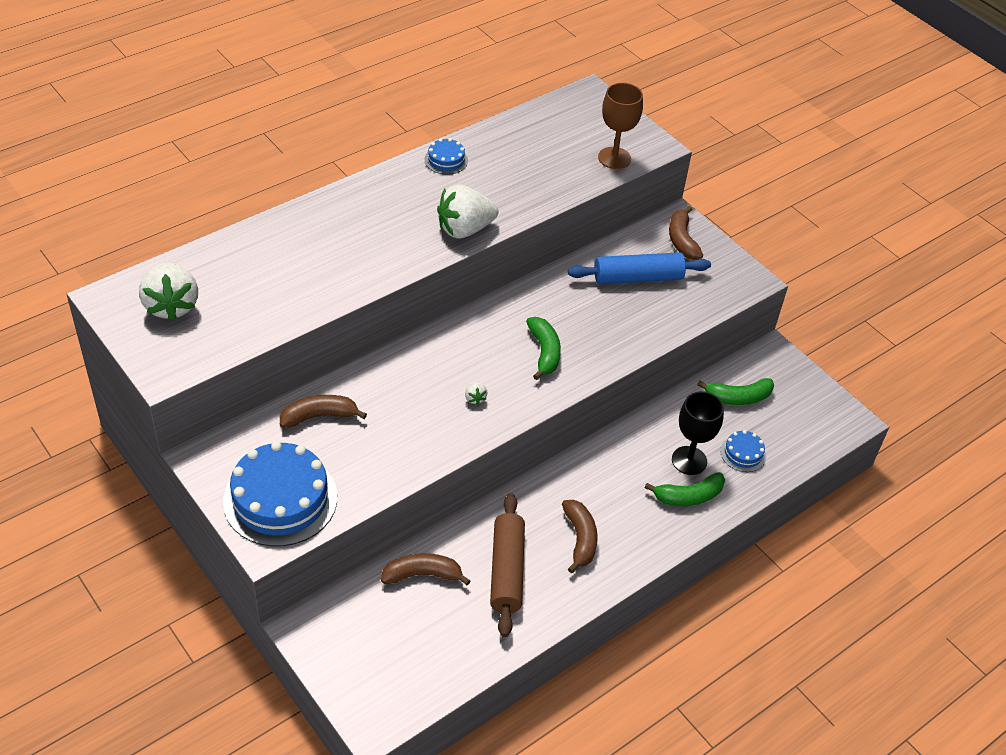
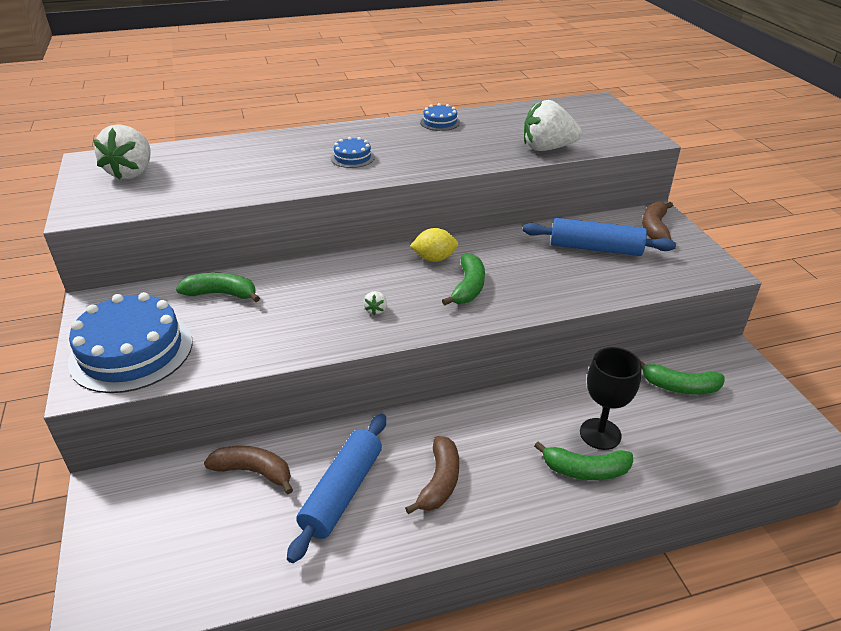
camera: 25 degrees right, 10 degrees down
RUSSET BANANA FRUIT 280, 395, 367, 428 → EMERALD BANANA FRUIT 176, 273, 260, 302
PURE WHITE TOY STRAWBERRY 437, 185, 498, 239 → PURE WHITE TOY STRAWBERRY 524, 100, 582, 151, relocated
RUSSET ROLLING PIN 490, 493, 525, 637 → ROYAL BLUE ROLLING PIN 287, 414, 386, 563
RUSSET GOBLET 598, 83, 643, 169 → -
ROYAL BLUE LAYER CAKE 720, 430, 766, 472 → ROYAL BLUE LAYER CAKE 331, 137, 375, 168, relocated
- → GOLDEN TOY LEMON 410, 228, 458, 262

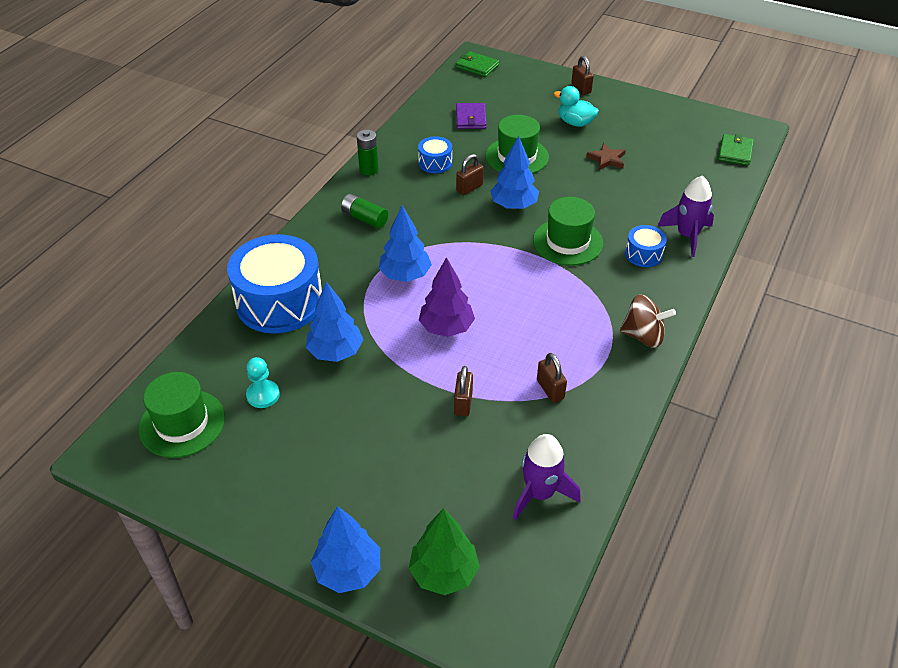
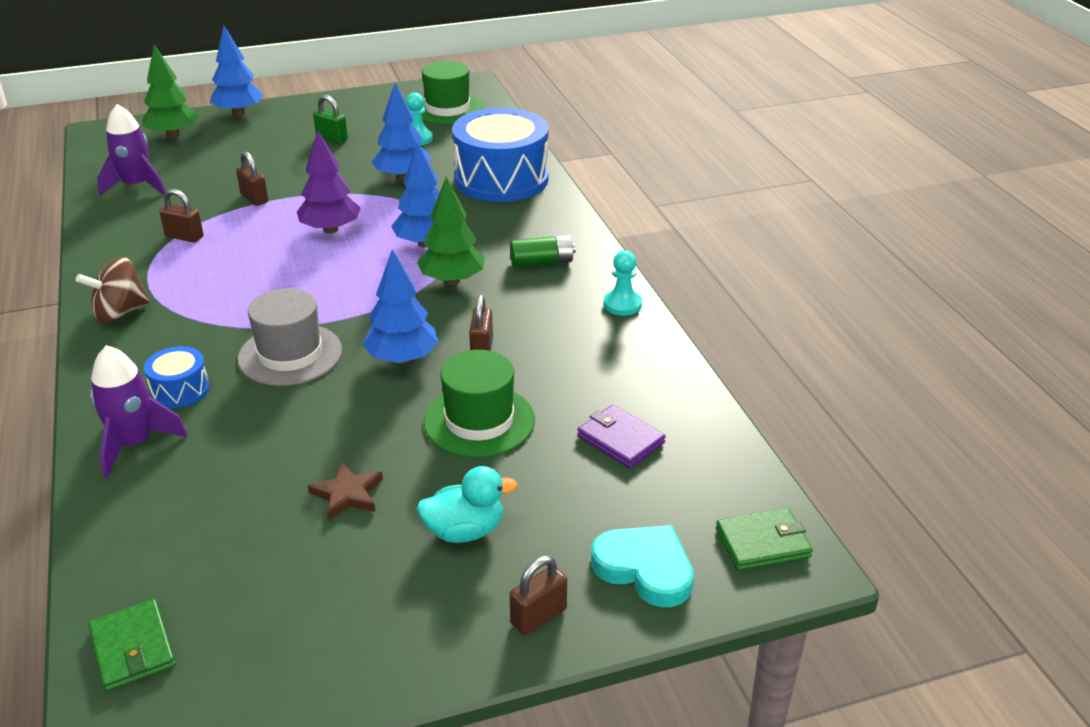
camera: 135 degrees right, 10 degrees down
EMERALD POWER CELL 357, 130, 379, 176 → TURQUOISE PAWN 604, 250, 642, 316
ROYAL BLUE DRUM 418, 136, 452, 173 → -
EMERALD TALL HAT 533, 197, 603, 266 → GRAY TALL HAT 237, 288, 342, 386
RUSSET SMALL LOCK 571, 56, 594, 95 → RUSSET SMALL LOCK 510, 556, 567, 635, 60 degrees counterclockwise
- → EMERALD SMALL LOCK 313, 95, 348, 144
- → EMERALD FIR TREE 417, 177, 485, 285
- → TURQUOISE LOVE HEART 591, 525, 694, 607

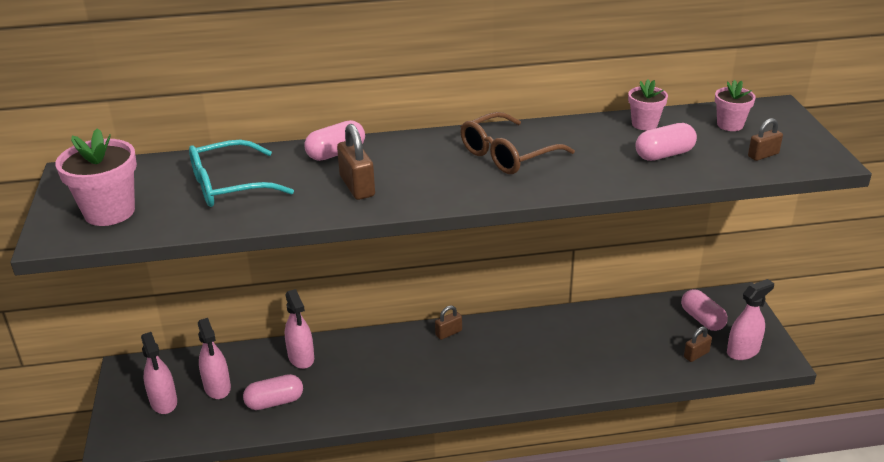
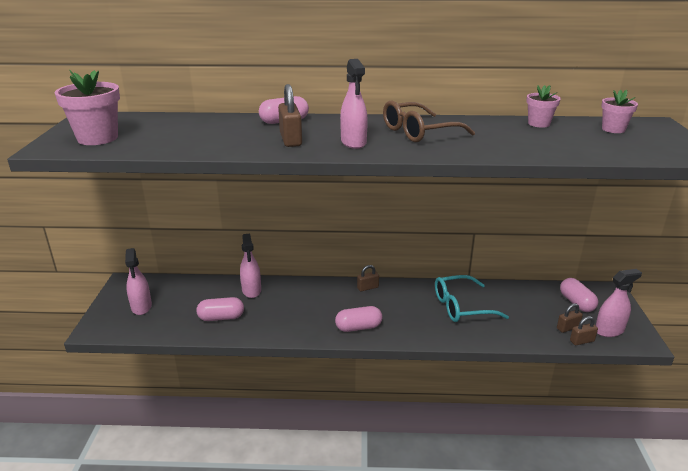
camera: 10 degrees right, 5 degrees down
TURQUOISE SPECTACLES 189, 140, 294, 207 → TURQUOISE SPECTACLES 435, 275, 509, 322, relocated
PINK SPRAY CLEANER 198, 318, 231, 399 → PINK SPRAY CLEANER 340, 59, 368, 149, relocated
PINK CAPSULE 635, 123, 697, 161 → PINK CAPSULE 335, 306, 382, 332, relocated
RUSSET SMALL LOCK 748, 118, 783, 161 → RUSSET SMALL LOCK 570, 316, 598, 345, relocated

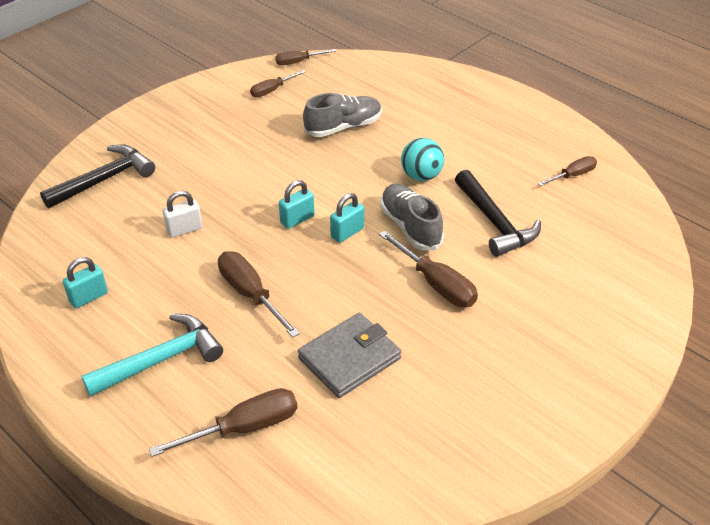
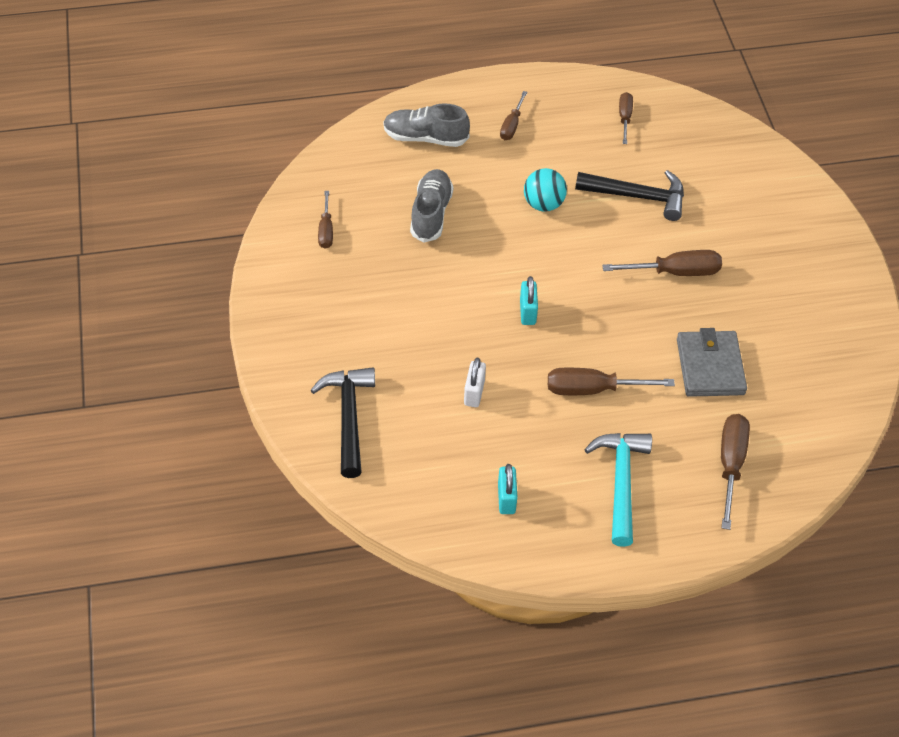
camera: 55 degrees left, 10 degrees up
RUSSET SCREWDRIVER 275, 49, 336, 65 → RUSSET SCREWDRIVER 500, 91, 527, 140, relocated
TURQUOISE SMALL LOCK 330, 193, 364, 243 → -
GRAY LACE-UP SHOE 380, 184, 444, 250 → GRAY LACE-UP SHOE 383, 103, 470, 147, relocated

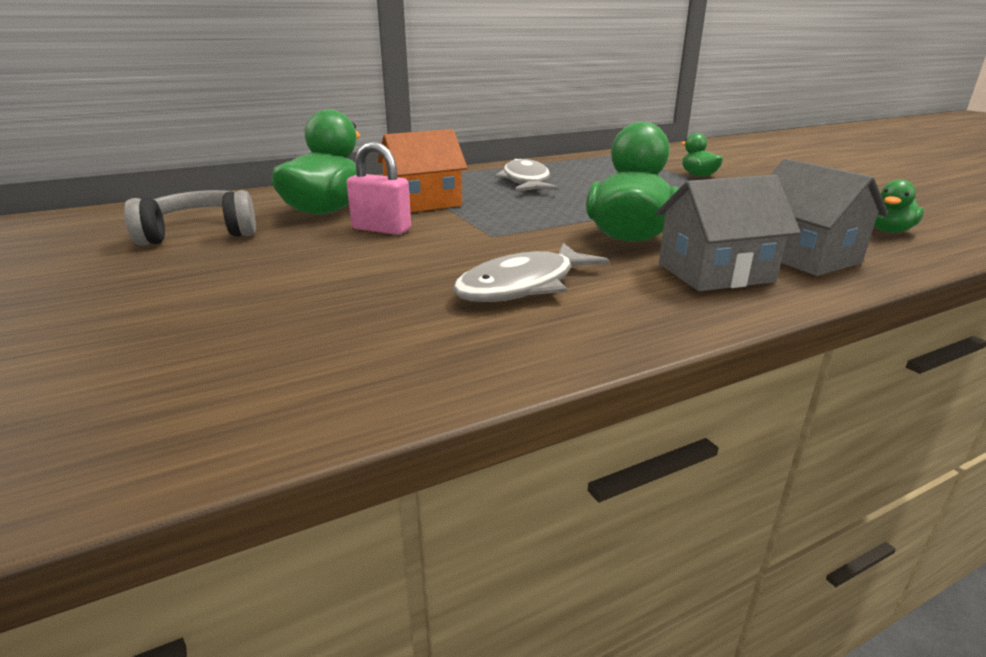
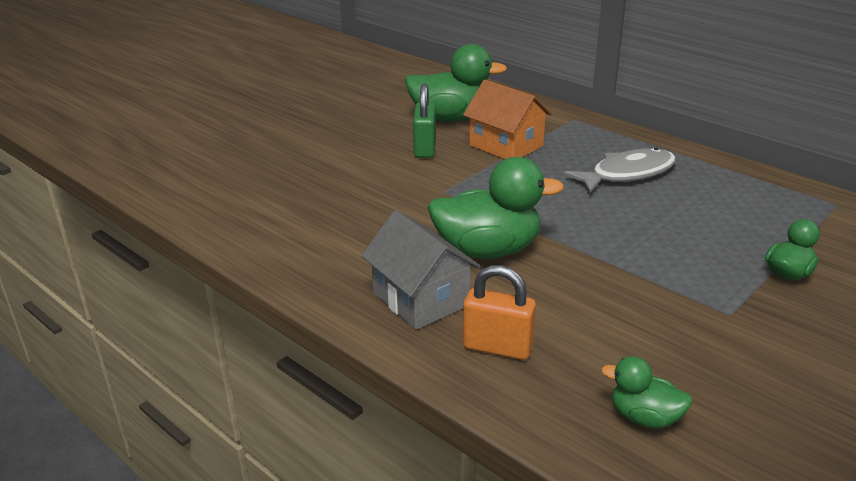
camera: 70 degrees right, 5 degrees up
GRAY HEADPHONES 124, 190, 256, 246 → -
PINK SMALL LOCK 346, 141, 411, 235 → EMERALD SMALL LOCK 413, 84, 436, 158
GRAY FISH FIGURE 453, 243, 609, 302 → -
GRAY TOY HOUSE 770, 159, 888, 276 → ORANGE SMALL LOCK 463, 265, 536, 360

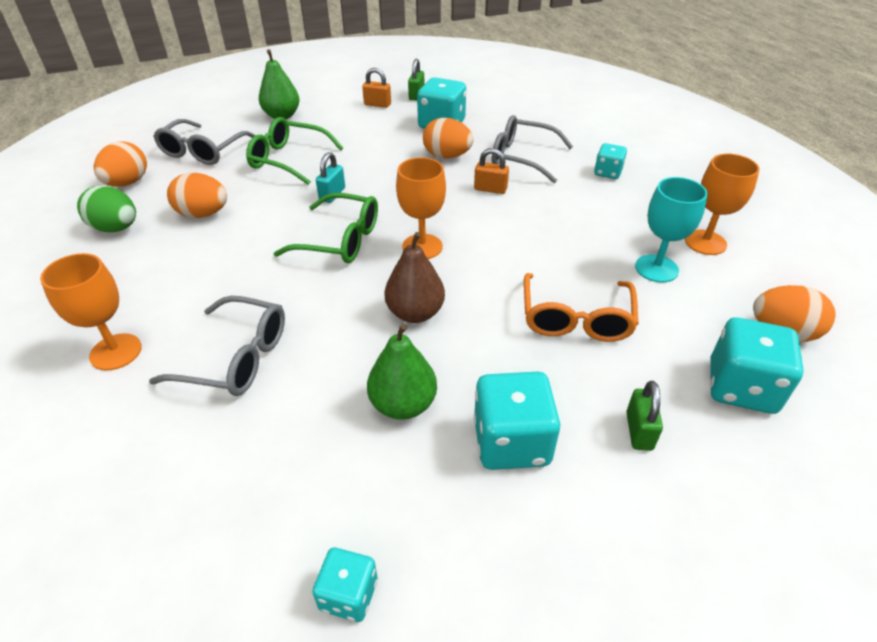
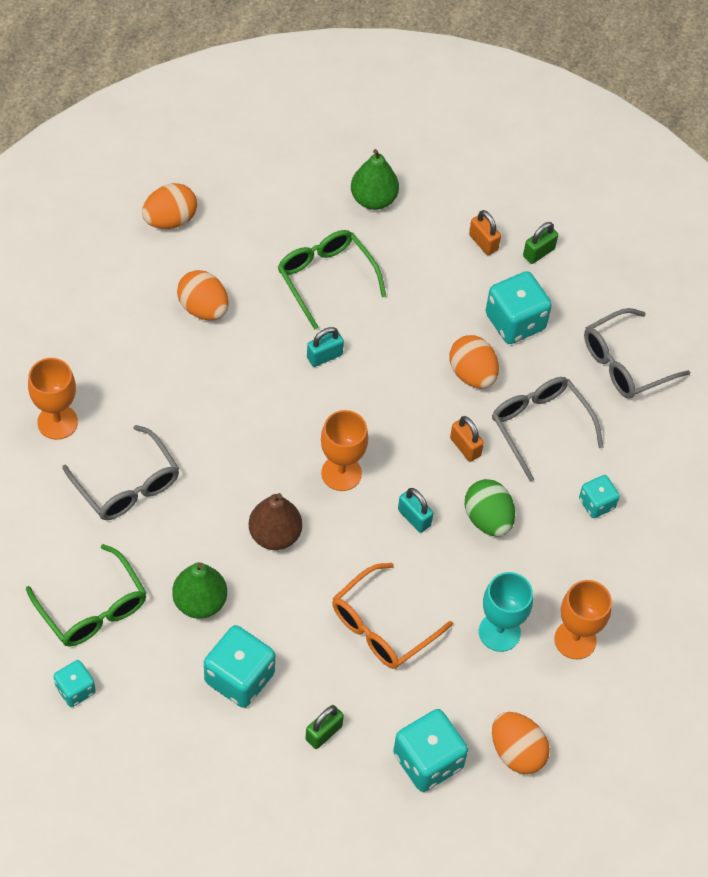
camera: 35 degrees right, 15 degrees up
EMERALD TOY EGG 77, 185, 136, 232 → EMERALD TOY EGG 465, 479, 515, 537, relocated
GRAY SPECTACLES 153, 119, 256, 165 → GRAY SPECTACLES 584, 308, 690, 399, relocated
EMERALD SPECTACLES 273, 193, 378, 263 → EMERALD SPECTACLES 26, 544, 147, 647, relocated
- → TURQUOISE SMALL LOCK 398, 488, 433, 533

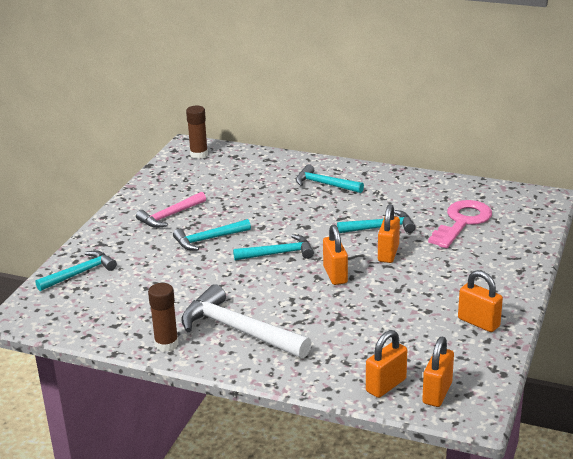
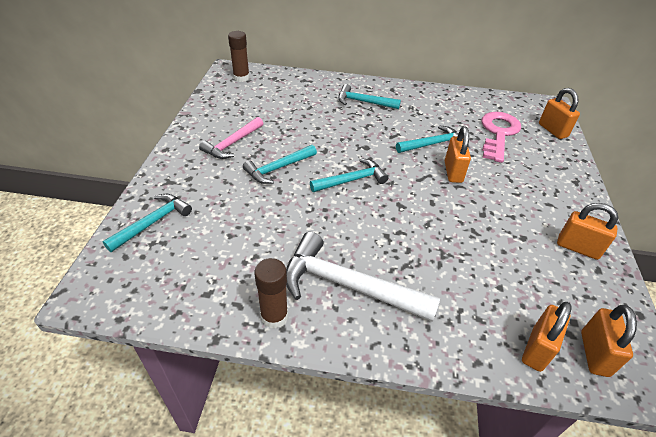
camera: 15 degrees left, 15 degrees up
ORANGE SMALL LOCK 323, 224, 348, 285 → ORANGE SMALL LOCK 539, 88, 580, 139, relocated

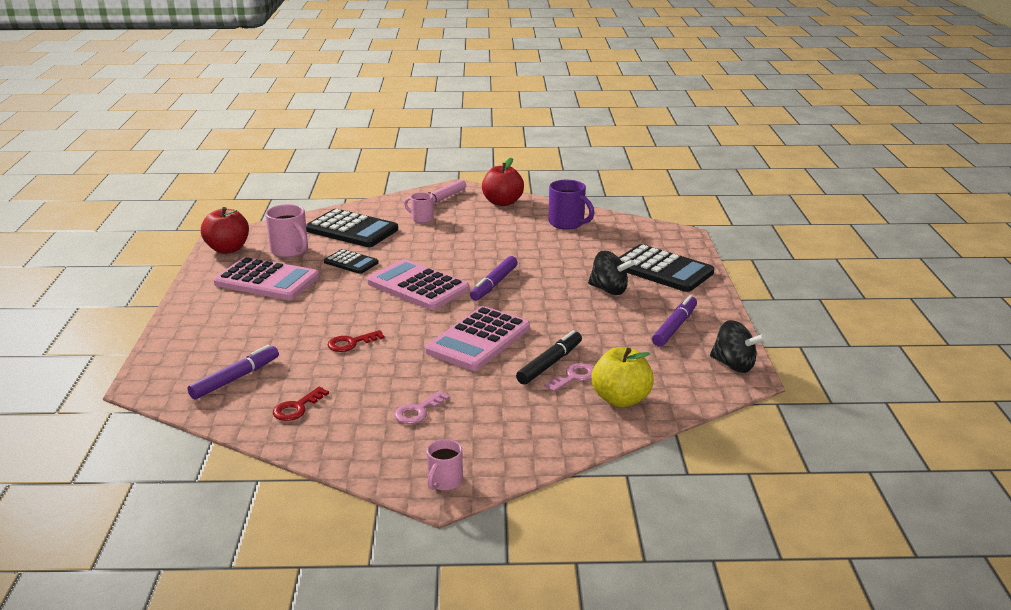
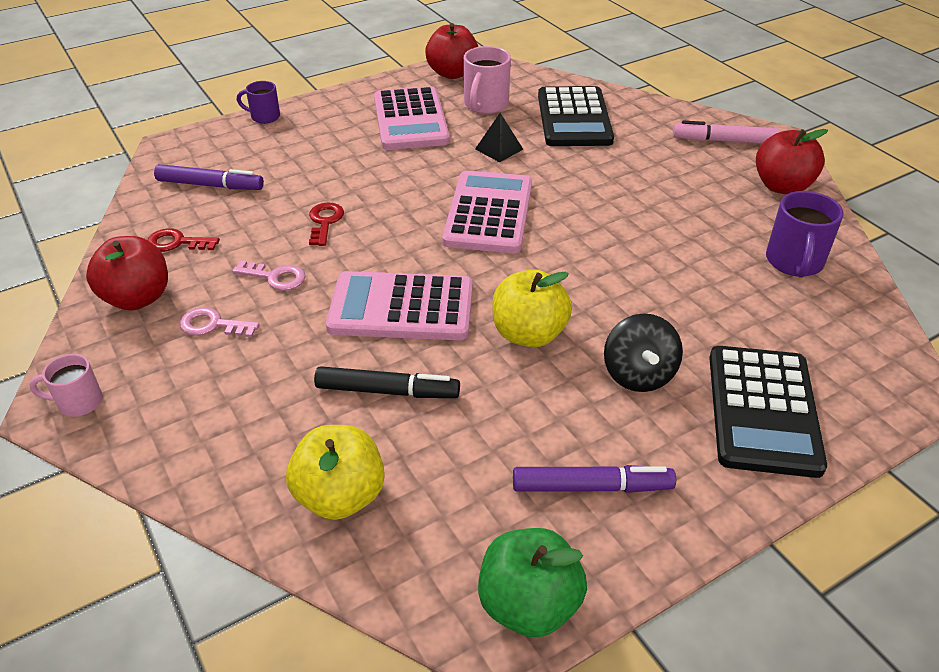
camera: 60 degrees right, 15 degrees up
BLACK ADDING MACHINE 324, 249, 379, 274 → BLACK PYRAMID SHAPE 475, 113, 523, 162
RED DOOR KEY 328, 330, 385, 352 → RED DOOR KEY 309, 203, 344, 246, 60 degrees clockwise
PINK COFFEE MUG 404, 192, 433, 223 → -
PURPLE MARKER 470, 256, 518, 301 → -
PINK DOOR KEY 544, 363, 594, 392 → PINK DOOR KEY 232, 260, 306, 291, relocated
BLACK WHIRLIGIG 710, 320, 766, 373 → EMERALD APPLE FRUIT 478, 528, 587, 638
- → RED APPLE FRUIT 86, 236, 168, 310
- → PURPLE COFFEE MUG 237, 81, 280, 124
- → GOLDEN APPLE FRUIT 492, 269, 572, 347

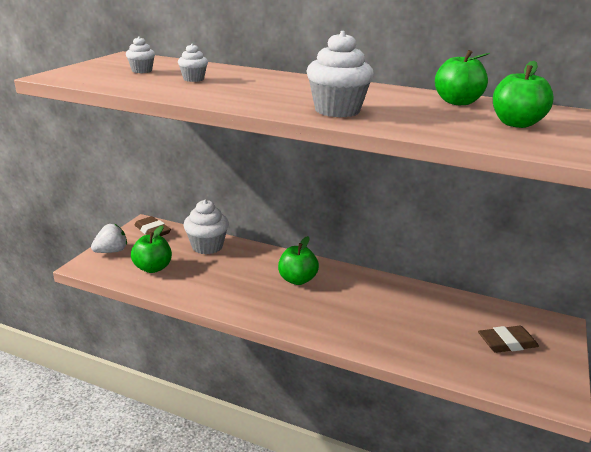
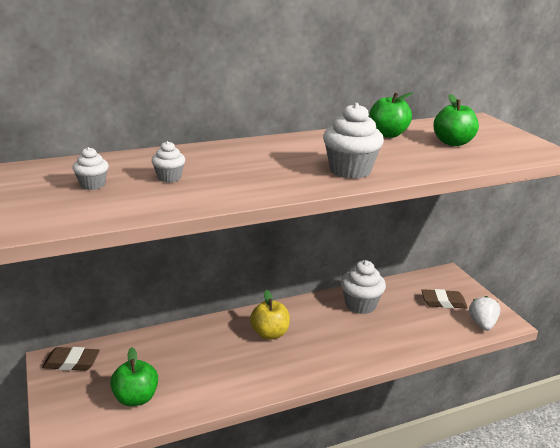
camera: 45 degrees left, 0 degrees up
PURE WHITE TOY STRAWBERRY 91, 224, 127, 253 → PURE WHITE TOY STRAWBERRY 469, 296, 501, 331, relocated
PURE WHITE MUFFIN 183, 199, 229, 255 → PURE WHITE MUFFIN 341, 260, 386, 314, relocated
EMERALD APPLE FRUIT 278, 236, 319, 285 → GOLDEN APPLE FRUIT 250, 290, 290, 340
RUSSET PENCIL ERASER 478, 326, 539, 353 → RUSSET PENCIL ERASER 421, 289, 468, 308, 60 degrees clockwise

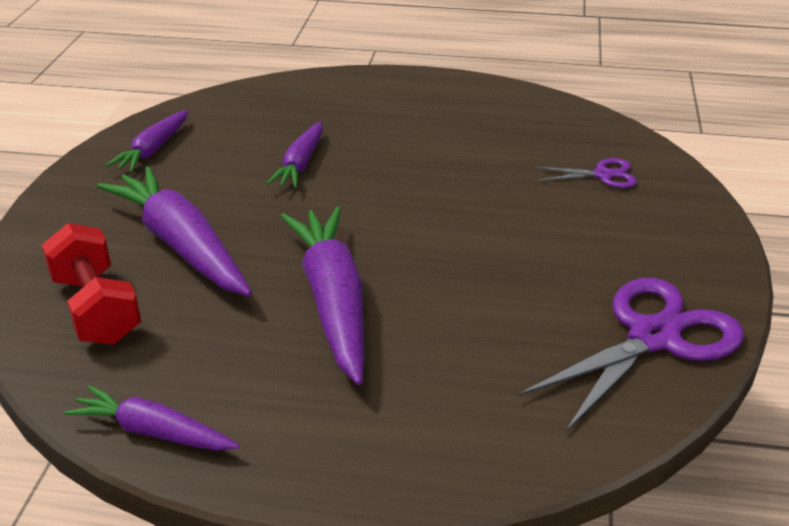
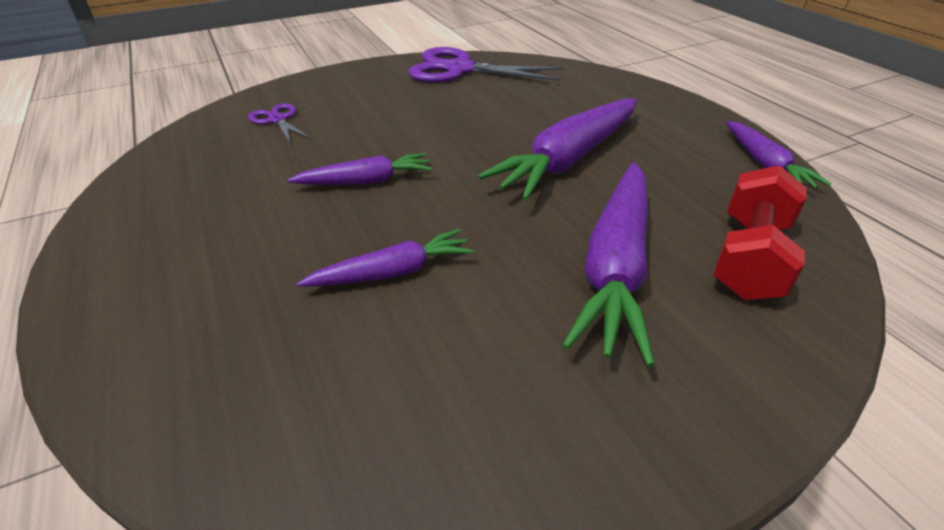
camera: 125 degrees left, 5 degrees up
PURPLE CARROT 105, 110, 188, 172 → PURPLE CARROT 288, 153, 432, 185, relocated

